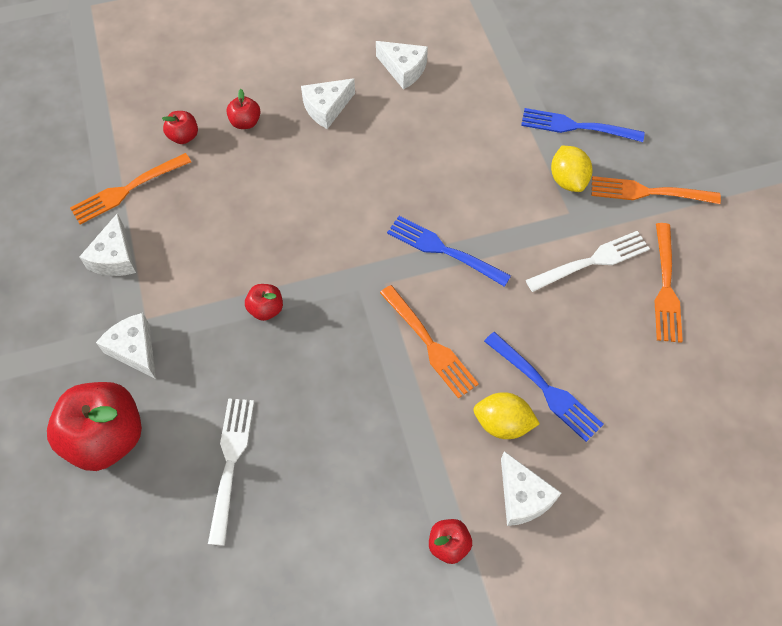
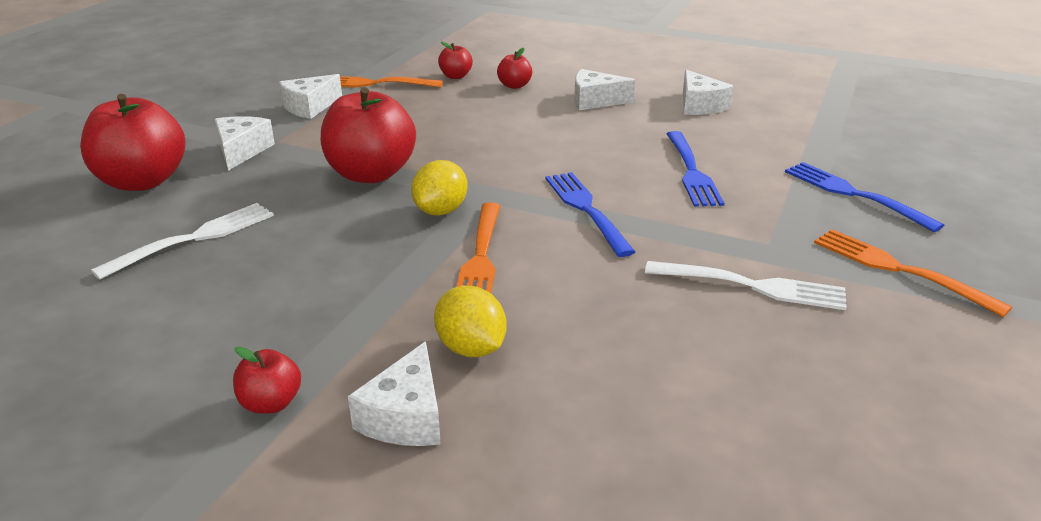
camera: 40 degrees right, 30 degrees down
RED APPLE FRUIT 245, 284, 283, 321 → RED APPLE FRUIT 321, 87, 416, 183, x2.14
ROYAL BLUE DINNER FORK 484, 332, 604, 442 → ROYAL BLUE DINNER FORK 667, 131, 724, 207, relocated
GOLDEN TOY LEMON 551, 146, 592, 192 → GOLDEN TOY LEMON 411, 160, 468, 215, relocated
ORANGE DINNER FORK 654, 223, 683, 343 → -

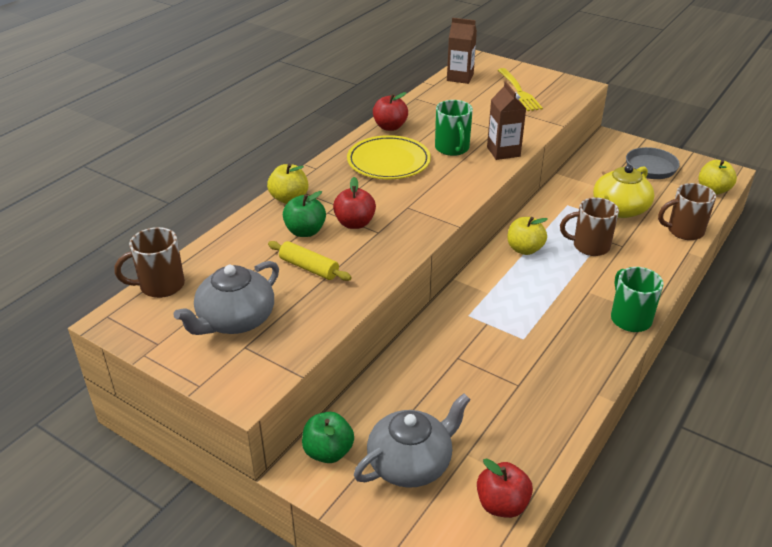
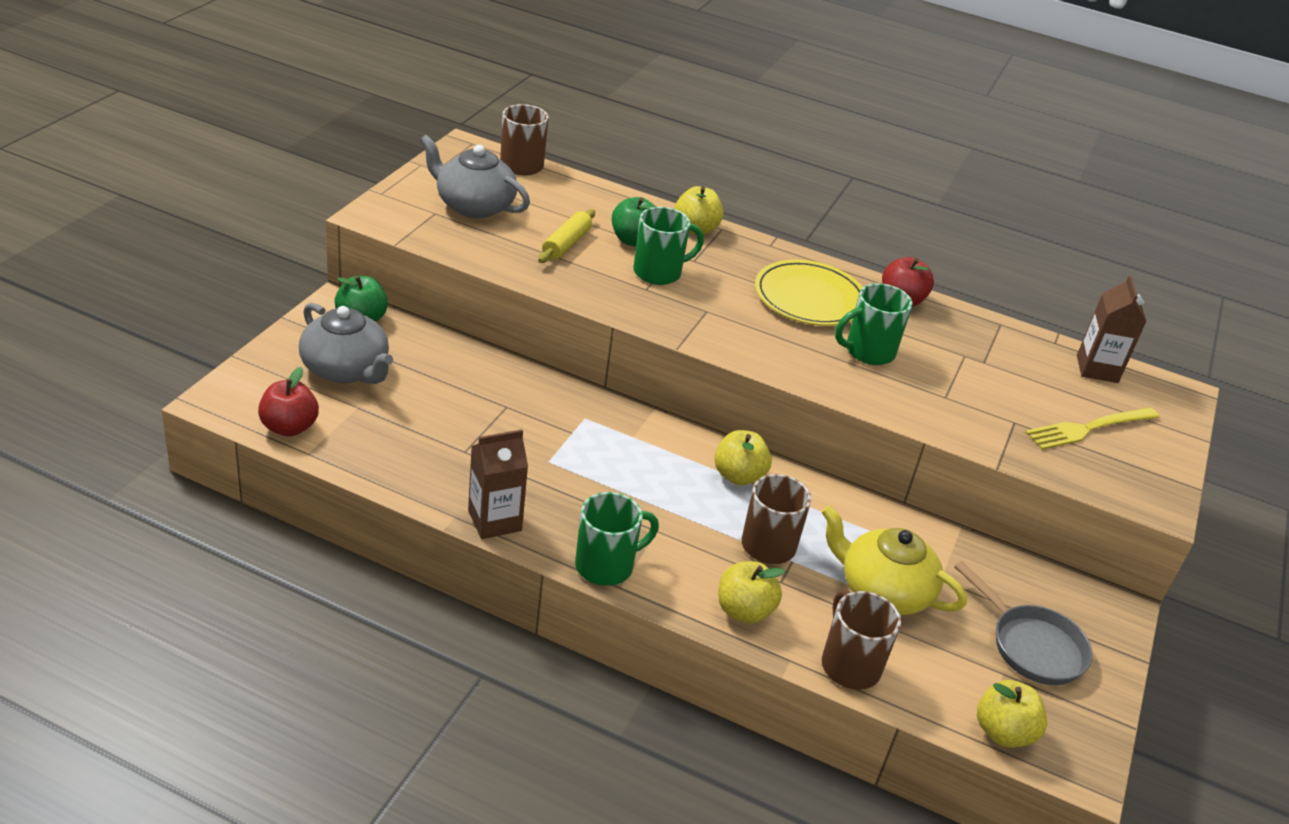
camera: 75 degrees right, 0 degrees up
RED APPLE FRUIT 333, 177, 376, 229 → EMERALD COFFEE MUG 633, 207, 704, 285
RUSSET JUICE CARTON 487, 82, 526, 160 → RUSSET JUICE CARTON 468, 429, 528, 539, relocated
- → GOLDEN APPLE FRUIT 718, 561, 785, 624

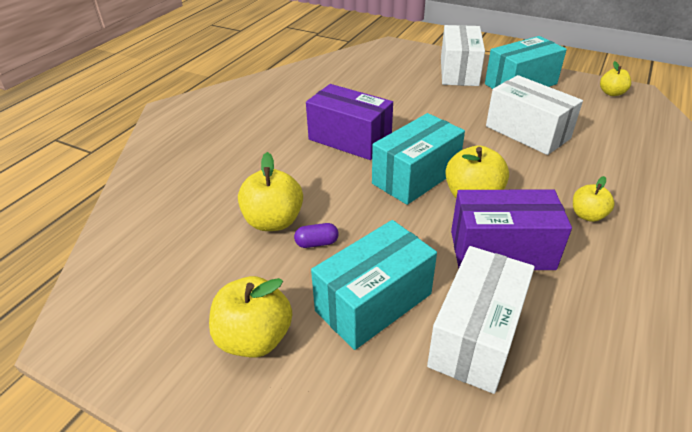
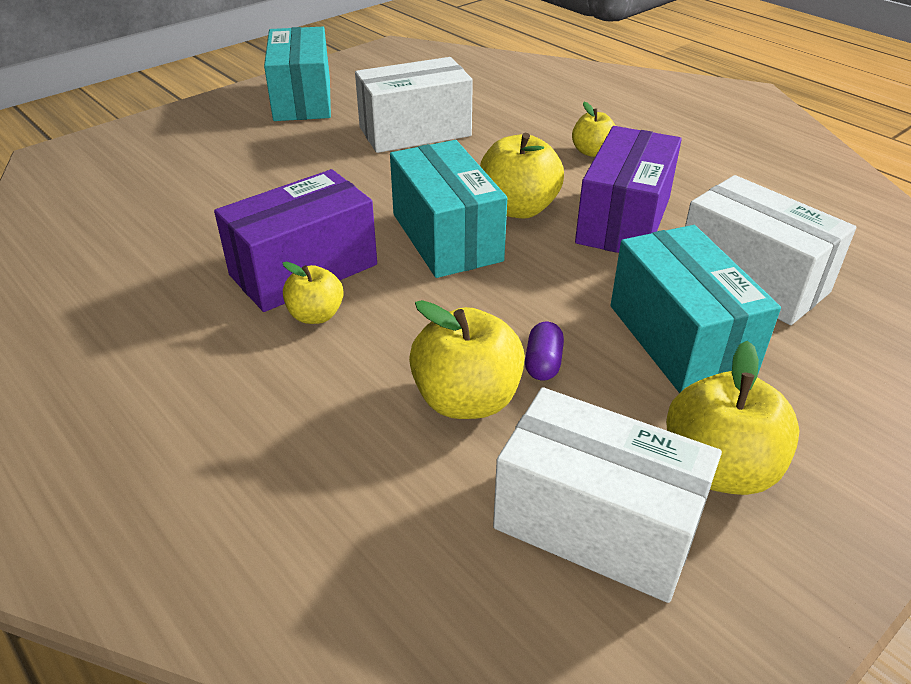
camera: 70 degrees left, 0 degrees up
PURE WHITE BOX 441, 25, 485, 86 → PURE WHITE BOX 493, 387, 722, 603, relocated
GOLDEN APPLE FRUIT 600, 61, 631, 96 → GOLDEN APPLE FRUIT 283, 262, 344, 324, relocated

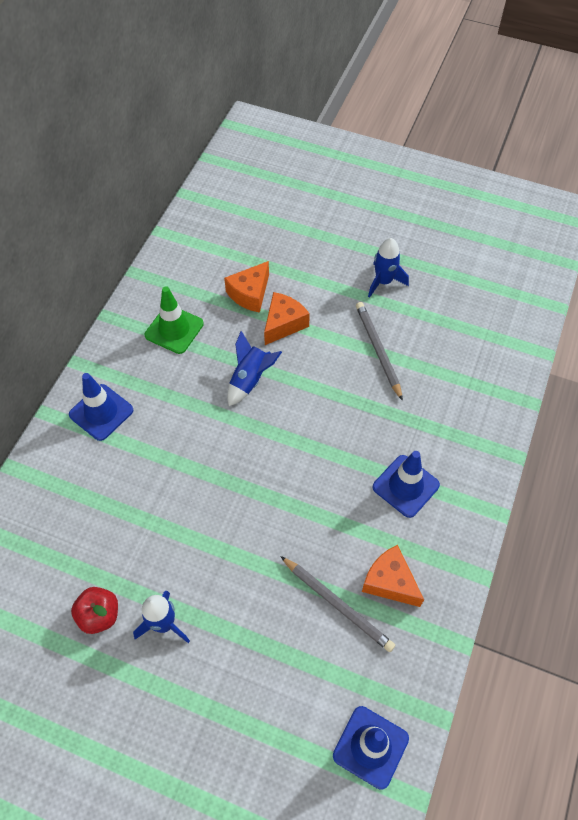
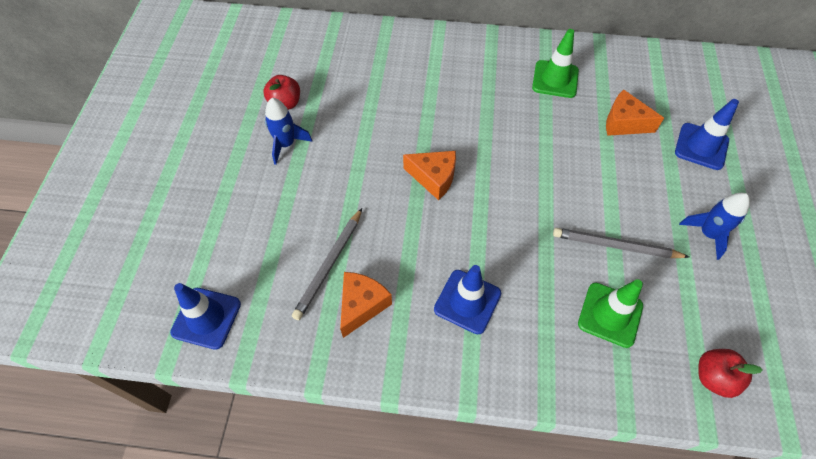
camera: 75 degrees right, 0 degrees up
ROYAL BLUE TRAFFIC CONE 69, 373, 133, 441 → ROYAL BLUE TRAFFIC CONE 675, 99, 739, 170, relocated
ROYAL BLUE SPACESHIP 227, 331, 282, 406 → -
ORANGE CHEESE 264, 292, 310, 345 → ORANGE CHEESE 403, 151, 456, 200, relocated
GRAY WOODEN PENCIL 356, 302, 403, 401 → GRAY WOODEN PENCIL 553, 228, 689, 258, 135 degrees counterclockwise
- → EMERALD TRAFFIC CONE 578, 279, 643, 348
- → RED APPLE FRUIT 698, 349, 763, 398

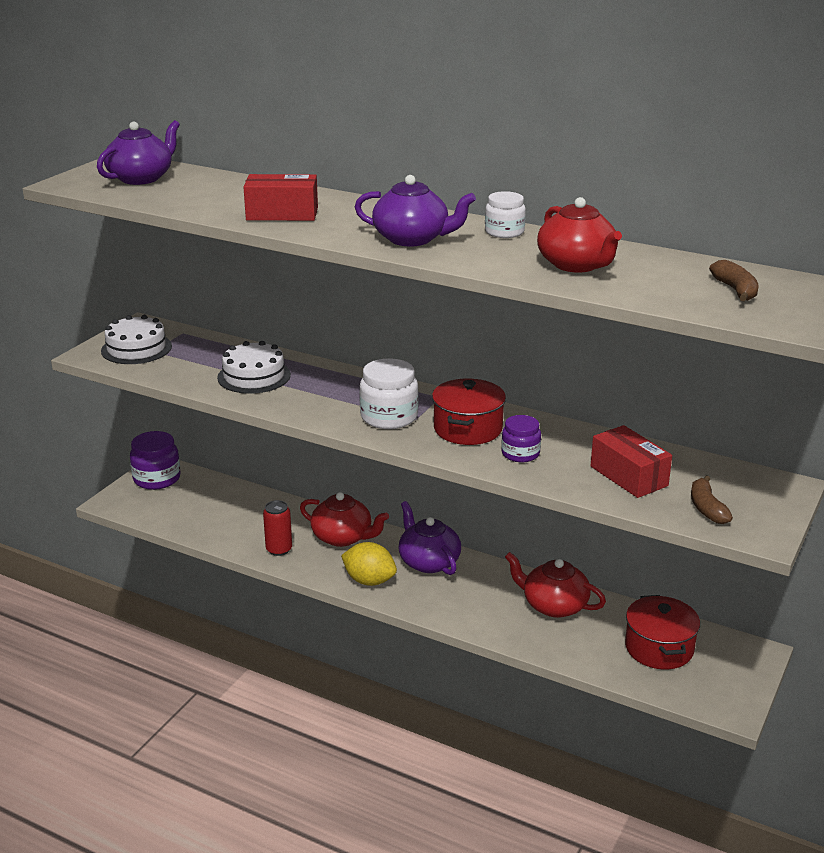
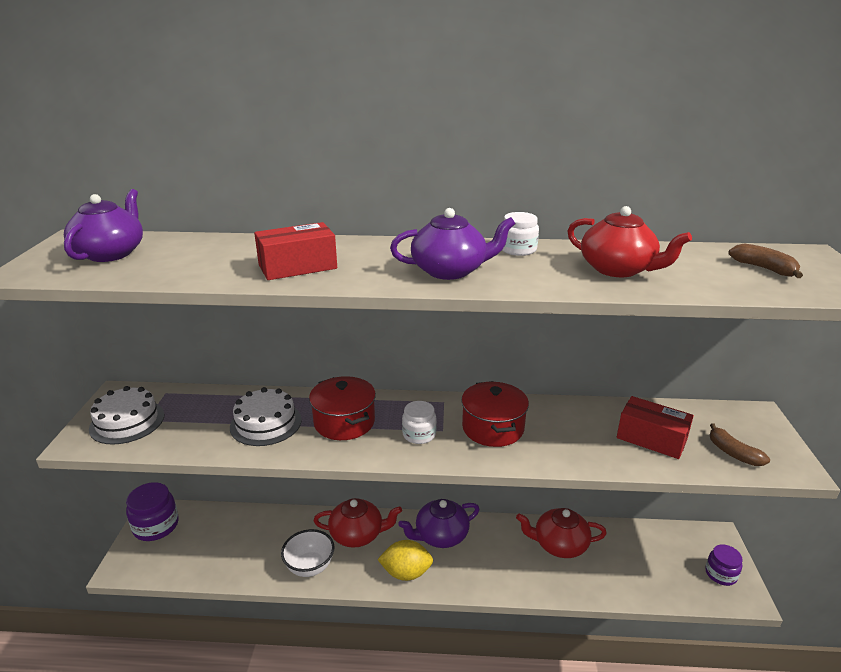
camera: 25 degrees left, 0 degrees up
RED SODA CAN 263, 500, 292, 556 → PURE WHITE BOWL 281, 529, 335, 577
PURE WHITE JAM JAR 359, 358, 419, 429 → PURE WHITE JAM JAR 402, 401, 437, 444, x0.63
PURPLE CHINA TEAPOT 399, 501, 461, 575 → PURPLE CHINA TEAPOT 398, 499, 479, 548, 60 degrees counterclockwise
PURPLE JAM JAR 501, 415, 541, 462 → PURPLE JAM JAR 705, 544, 742, 586, relocated
RED STOCKPOT 625, 595, 700, 669 → RED STOCKPOT 309, 376, 376, 440, relocated

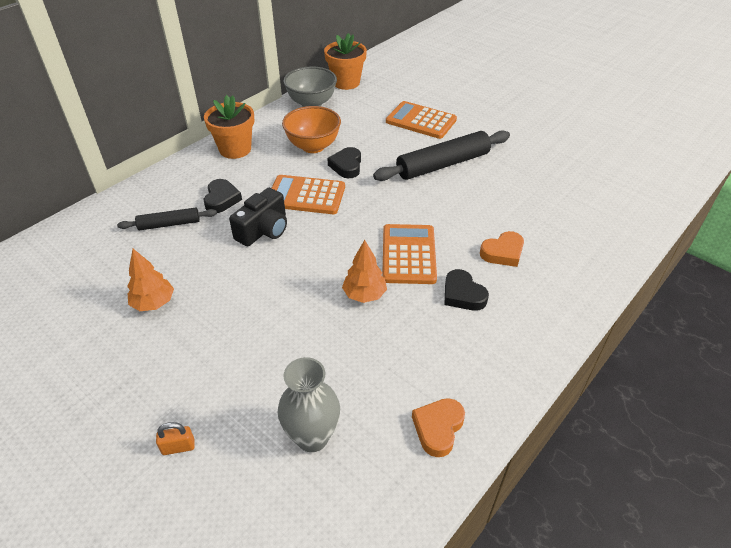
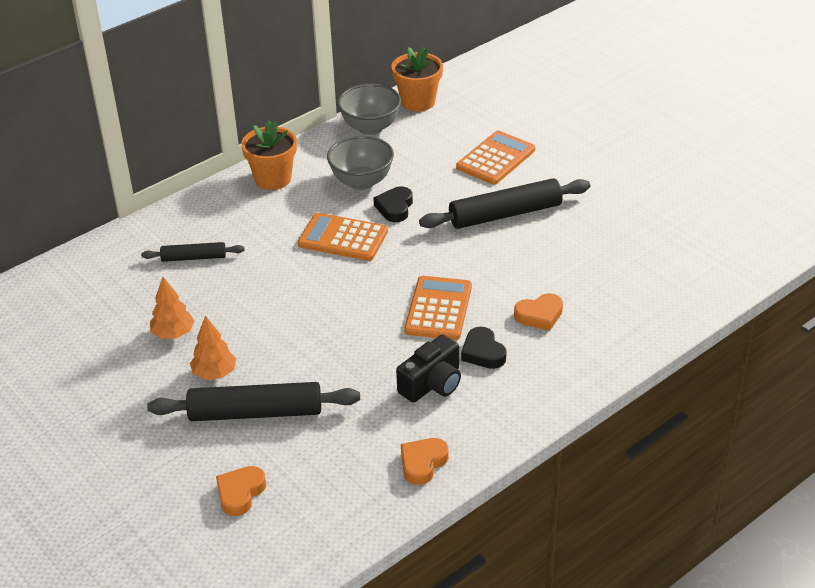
camera: 10 degrees right, 5 degrees down
ORANGE SMALL LOCK 156, 422, 195, 455 → -
BLACK LOVE HEART 204, 179, 242, 213 → -
BLACK COMPACT CAMERA 229, 188, 287, 246 → BLACK COMPACT CAMERA 396, 334, 461, 402, relocated
GRAY TALL VASE 278, 357, 340, 452 → -
ORANGE BOWL 282, 106, 341, 153 → GRAY BOWL 327, 135, 394, 190
ORANGE FIR TREE 342, 240, 387, 303 → ORANGE FIR TREE 190, 316, 236, 380, relocated
ORANGE ADDING MACHINE 386, 101, 457, 139 → ORANGE ADDING MACHINE 456, 131, 535, 185, 90 degrees clockwise
- → BLACK ROLLING PIN 147, 382, 360, 421
- → ORANGE LOVE HEART 216, 466, 266, 516

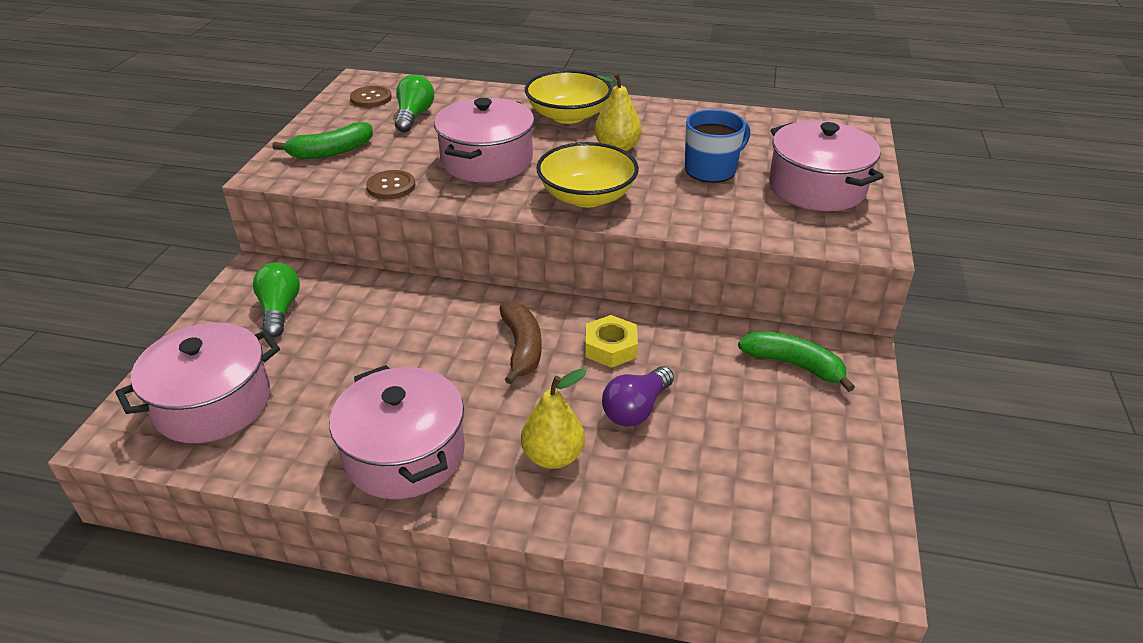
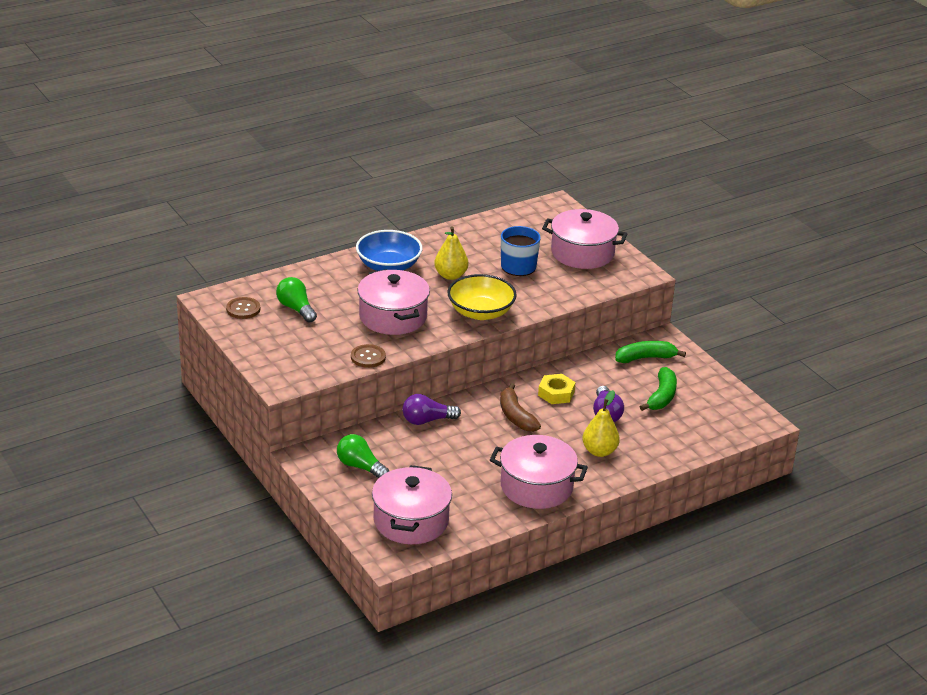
camera: 45 degrees left, 5 degrees down
EMERALD BANANA FRUIT 272, 122, 373, 159 → EMERALD BANANA FRUIT 640, 367, 677, 411, relocated
RUSSET BANANA FRUIT 500, 301, 542, 385 → RUSSET BANANA FRUIT 500, 383, 541, 432, 150 degrees counterclockwise
GOLDEN BOWL 525, 70, 612, 124 → ROYAL BLUE BOWL 356, 230, 423, 271
- → PURPLE LIGHT BULB 402, 394, 461, 425

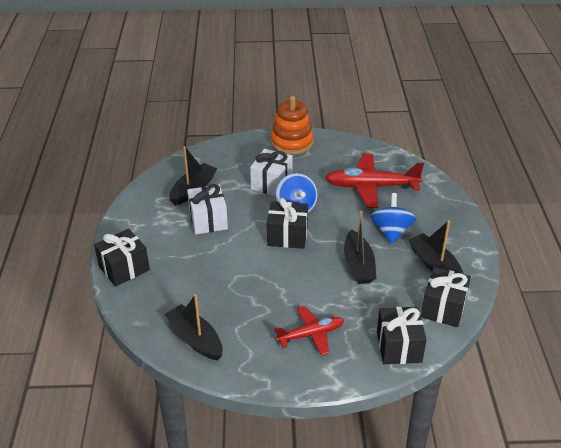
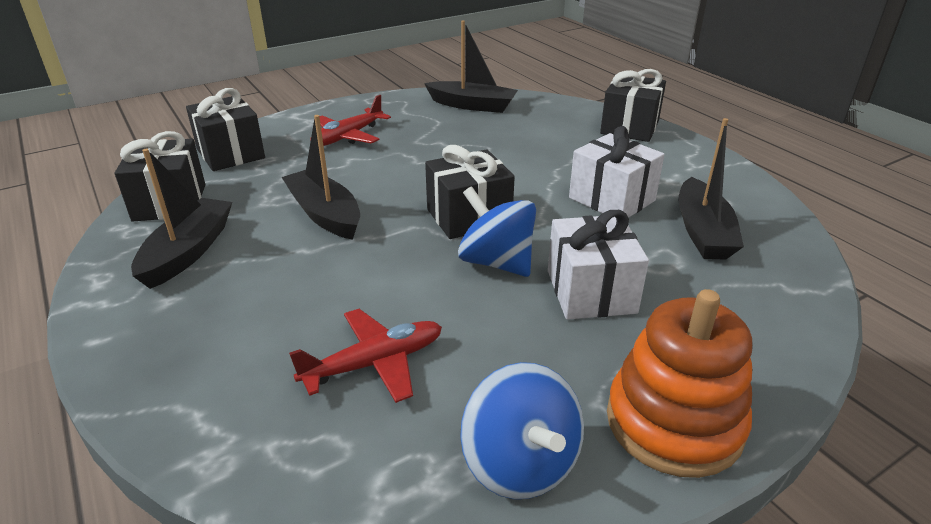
camera: 150 degrees right, 5 degrees down
RED PLANE 325, 154, 424, 208 → RED PLANE 289, 309, 442, 403, x0.61
ROYAL BLUE WHIRLIGIG 371, 193, 416, 244 → ROYAL BLUE WHIRLIGIG 460, 362, 584, 499, relocated
BLACK TOY BOAT 408, 220, 464, 274 → BLACK TOY BOAT 131, 149, 232, 289, 105 degrees counterclockwise

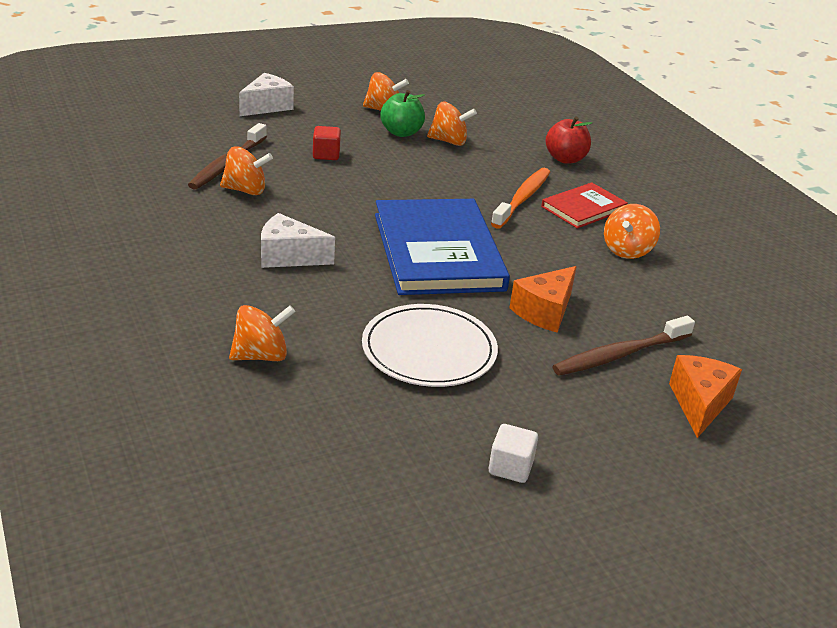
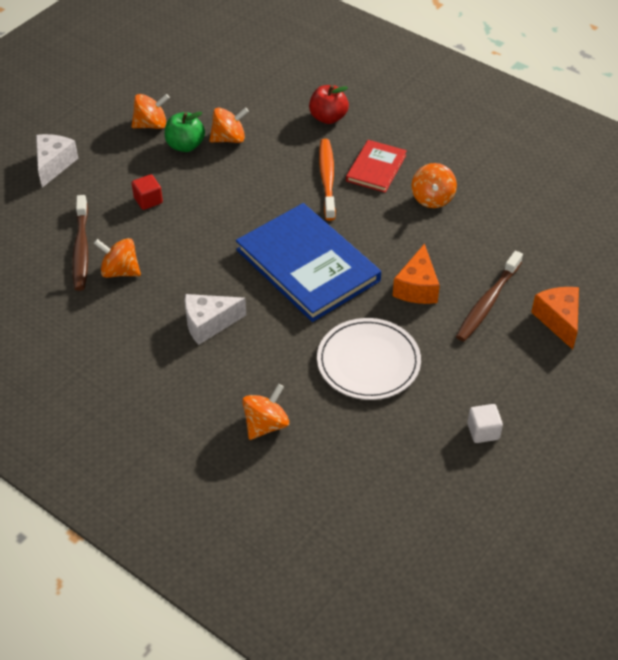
camera: 25 degrees left, 15 degrees up
ORANGE WHIRLIGIG 220, 146, 273, 195 → ORANGE WHIRLIGIG 94, 238, 141, 278, 135 degrees counterclockwise

